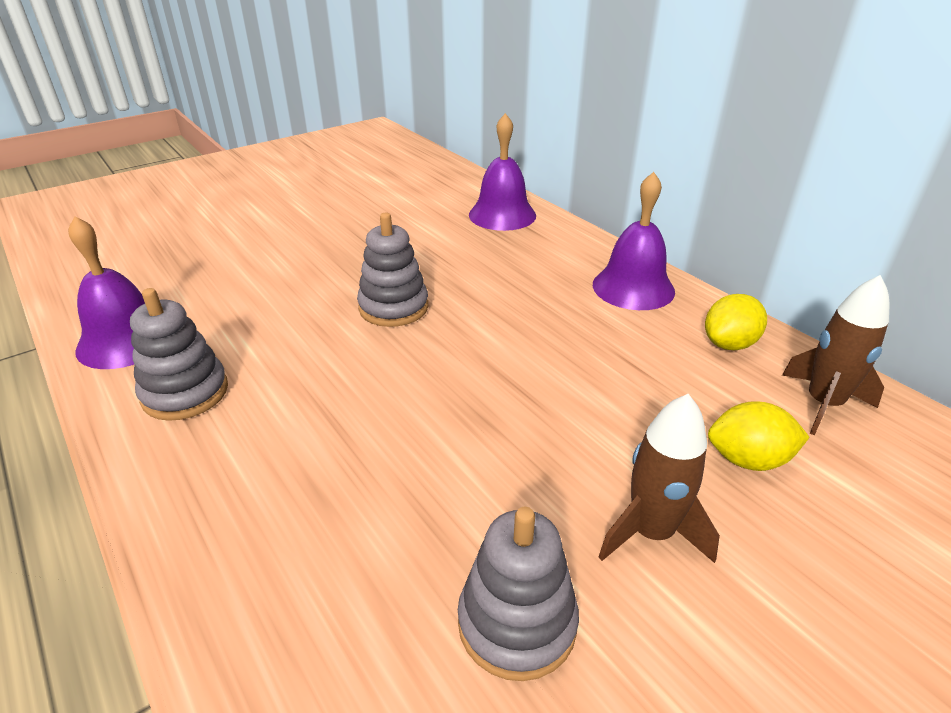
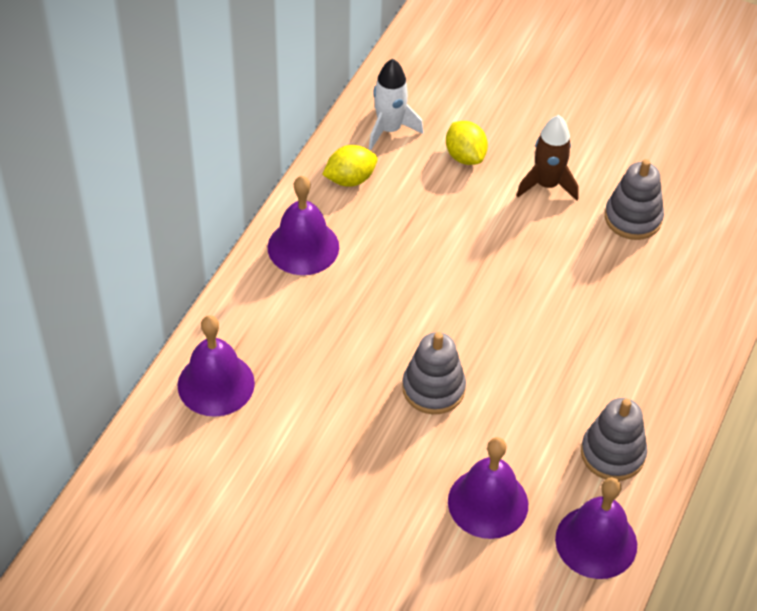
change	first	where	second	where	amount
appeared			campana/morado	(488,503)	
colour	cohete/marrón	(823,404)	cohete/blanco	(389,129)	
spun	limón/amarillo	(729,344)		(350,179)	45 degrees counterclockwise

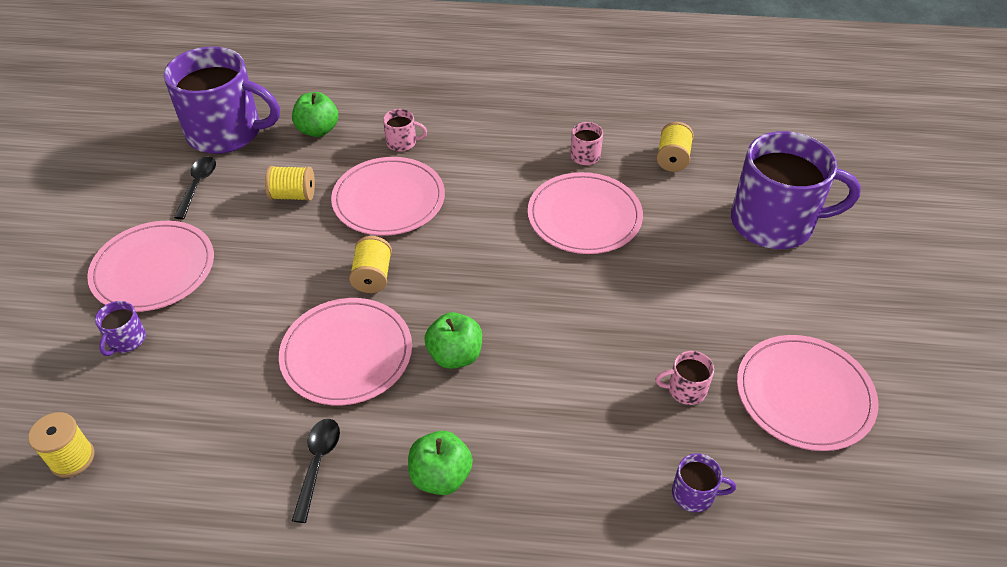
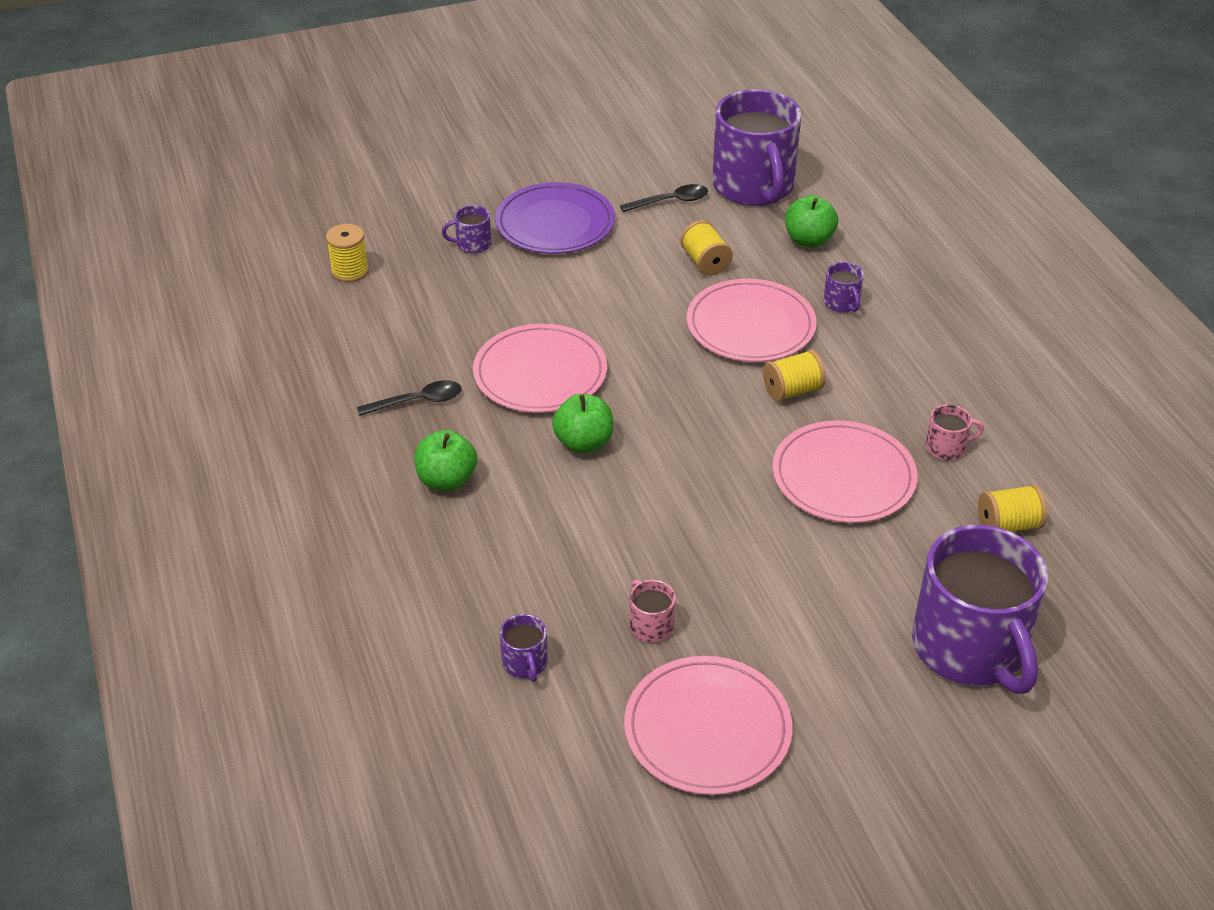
change	first	where	second	where	amount
relocated	carrete/amarillo	(372,276)		(792,390)	
colour	plato/rosa	(154,269)	plato/morado	(555,223)	
colour	taza/rosa	(402,142)	taza/morado	(842,303)	

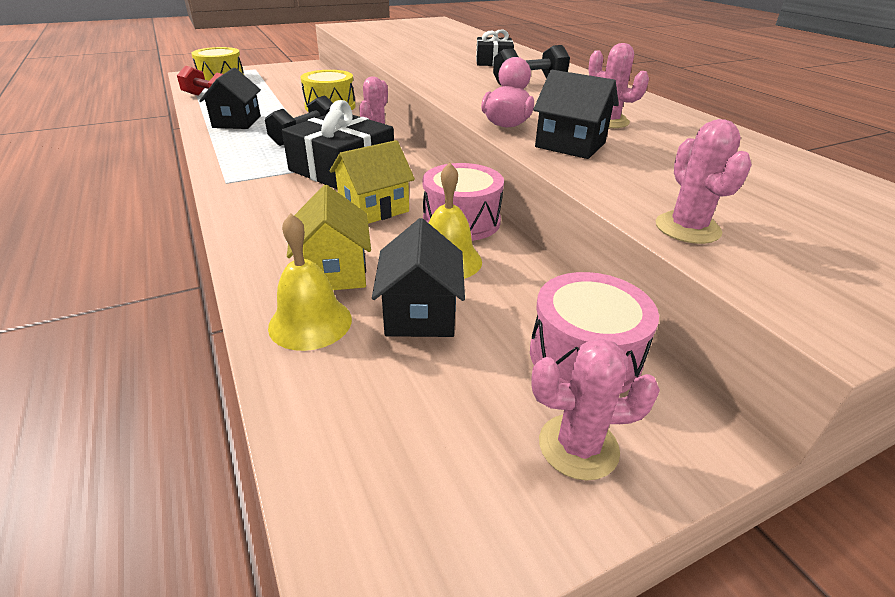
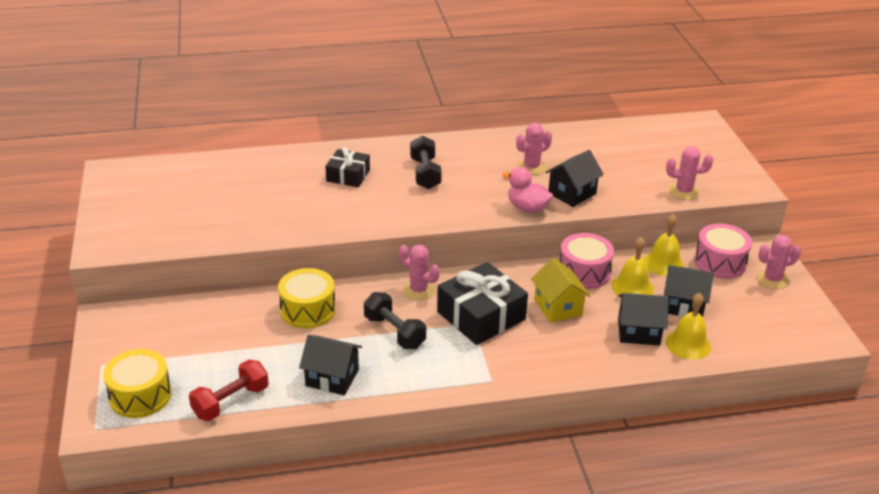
change	first	where	second	where	amount
appeared			campana/amarillo	(663,263)	
colour	casa/amarillo	(334,271)	casa/negro	(638,332)	
spun	cactus/rosa	(578,446)		(772,279)	60 degrees clockwise

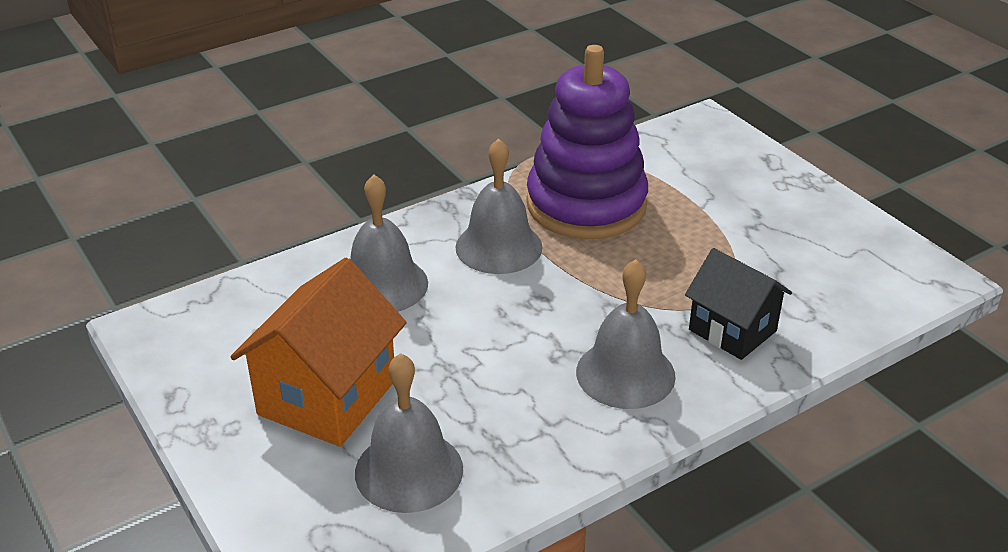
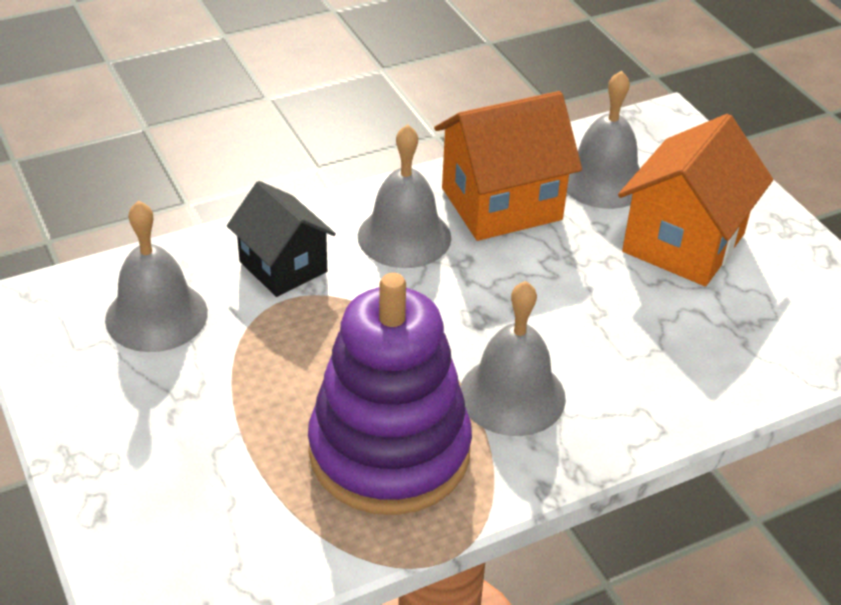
change	first	where	second	where	amount
appeared			casa/naranja	(501,204)	
relocated	campana/gris	(382,284)		(156,315)	

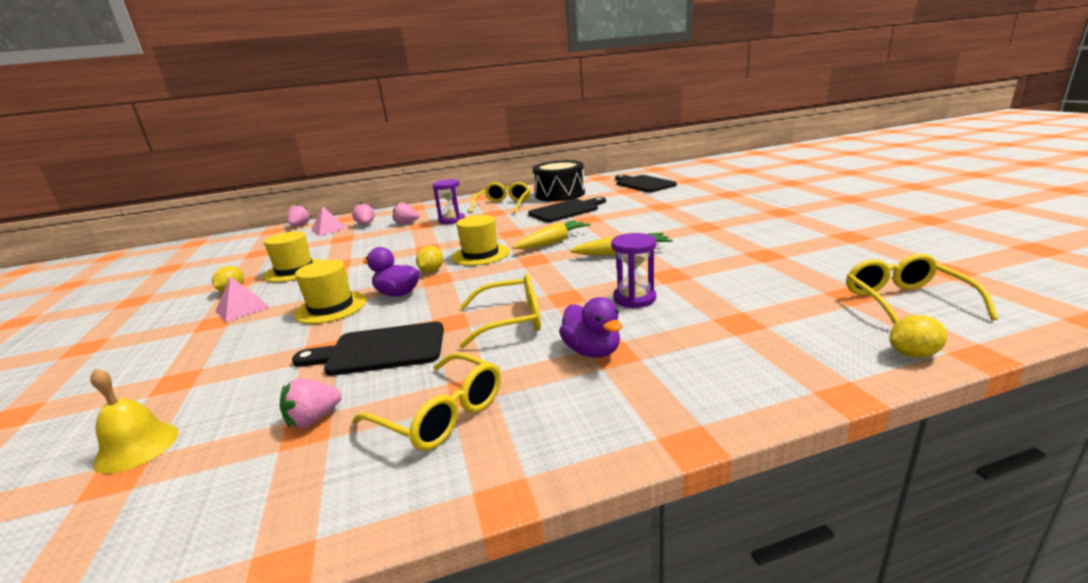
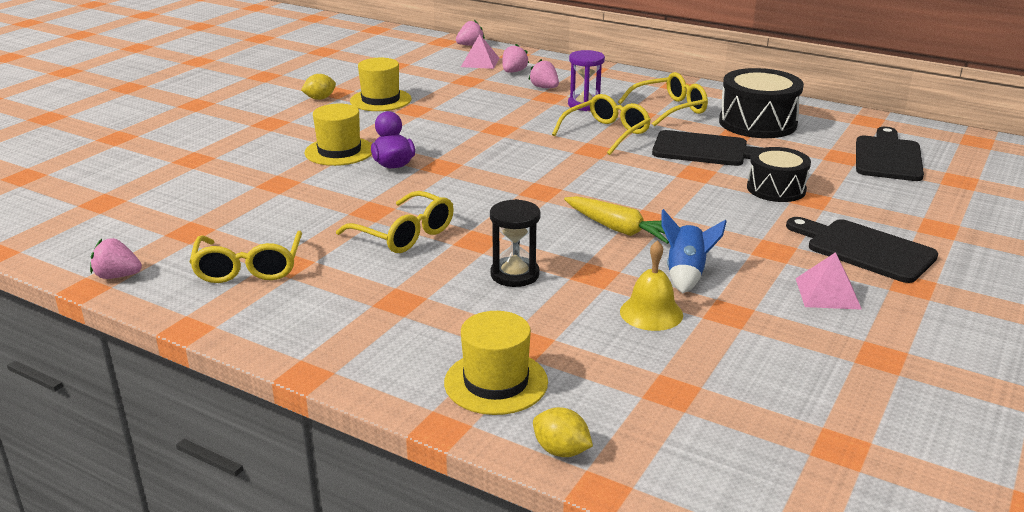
change	first	where	second	where	amount
missing	limón/amarillo	(431,271)			
missing	zanahoria/amarillo	(552,242)			
missing	pato/morado	(592,351)			
appeared			cohete/azul	(686,274)	
appeared			tambor/negro	(776,189)	
relocated	campana/amarillo	(137,447)		(651,313)	
relocated	pirámide/rosa	(242,308)		(827,293)	
relocated	fresa/rosa	(314,419)		(118,276)	
relocated	tabla de cortar/negro	(380,350)		(865,249)	
relocated	sombrero/amarillo	(480,255)		(496,382)	
relocated	gafas/amarillo	(904,302)		(607,133)	
colour	reloj de arena/morado	(634,298)	reloj de arena/negro	(514,274)	

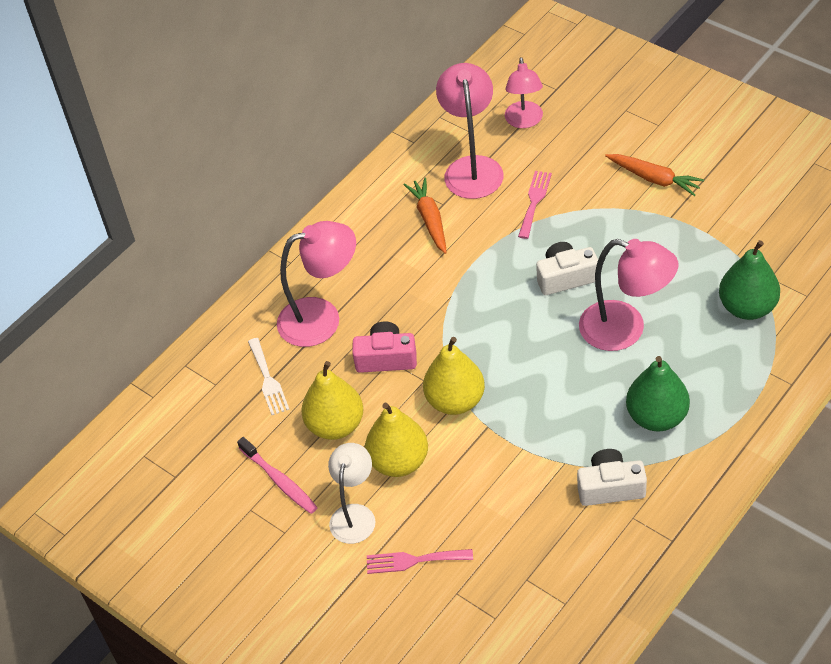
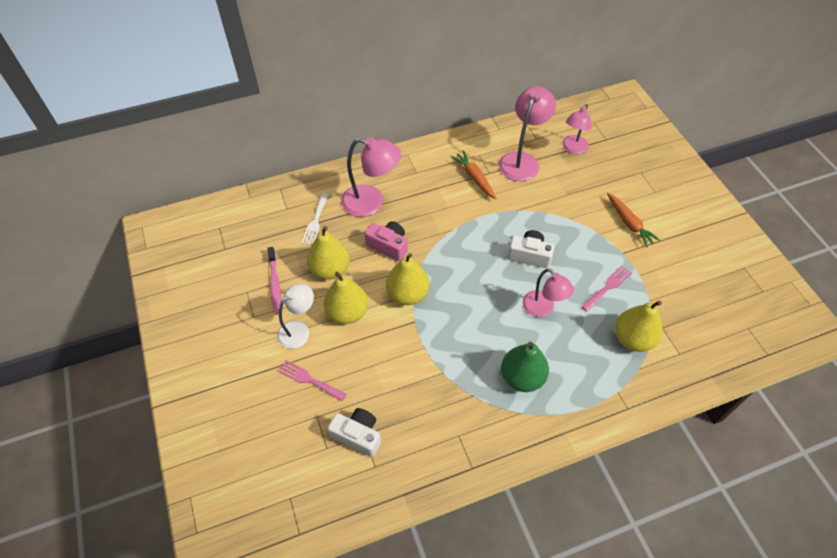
change	first	where	second	where	amount
relocated	tenedor/rosa	(534,201)		(608,287)	
relocated	cámara/blanco	(610,487)		(358,435)	
colour	pera/verde	(747,307)	pera/amarillo	(632,339)	
spun	zanahoria/naranja	(430,220)		(474,178)	45 degrees counterclockwise
size	lámpara/rosa	(625,330)		(542,309)	x0.67

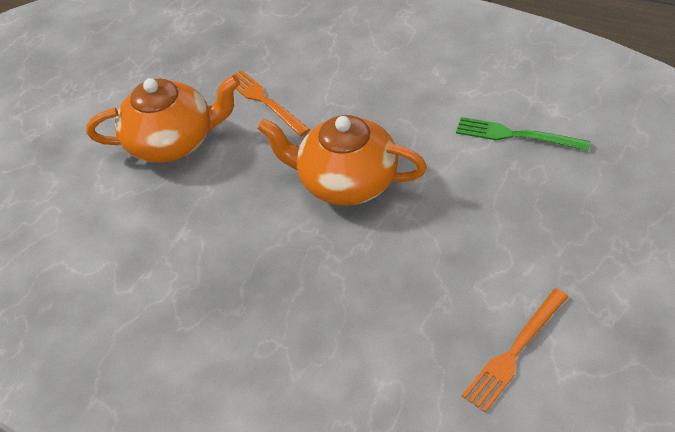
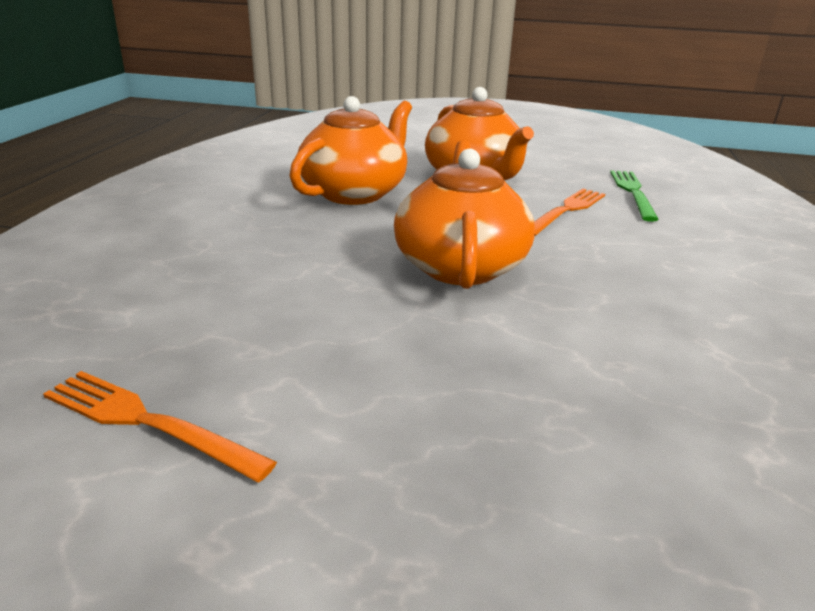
change	first	where	second	where	amount
appeared			tetera/naranja	(355,193)	
relocated	tenedor/verde	(516,135)		(633,192)	

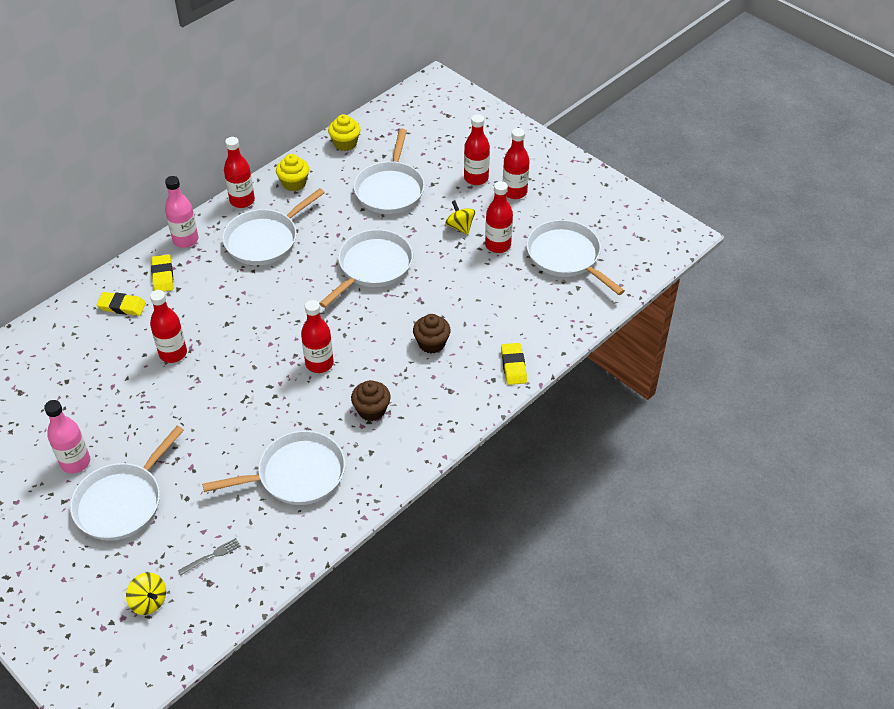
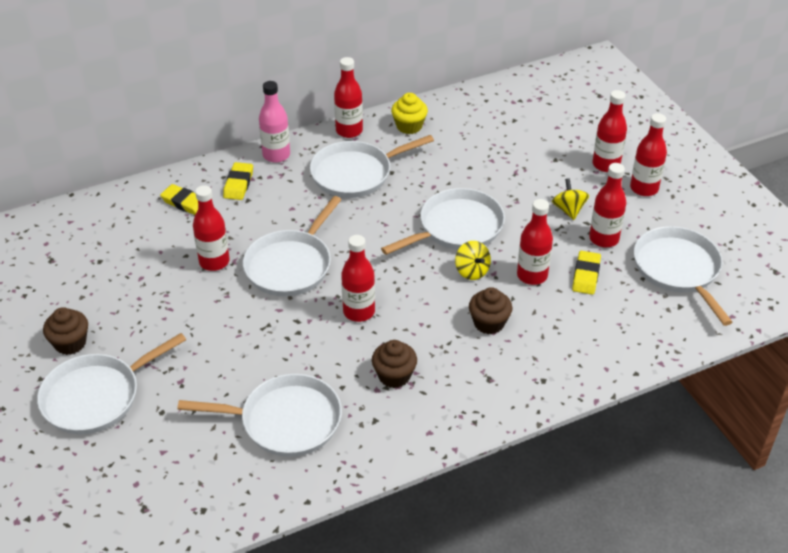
change	first	where	second	where	amount
missing	tenedor/gris	(211,556)			
missing	magdalena/amarillo	(345,143)			
appeared			botella/rojo	(532,275)	
relocated	peonza/amarillo	(149,601)		(472,271)	
relocated	sartén/blanco	(390,189)		(290,265)	
relocated	goma de borrar/amarillo	(513,366)		(586,275)	
exchanged	botella/rosa	(75,462)	magdalena/marrón	(70,343)	

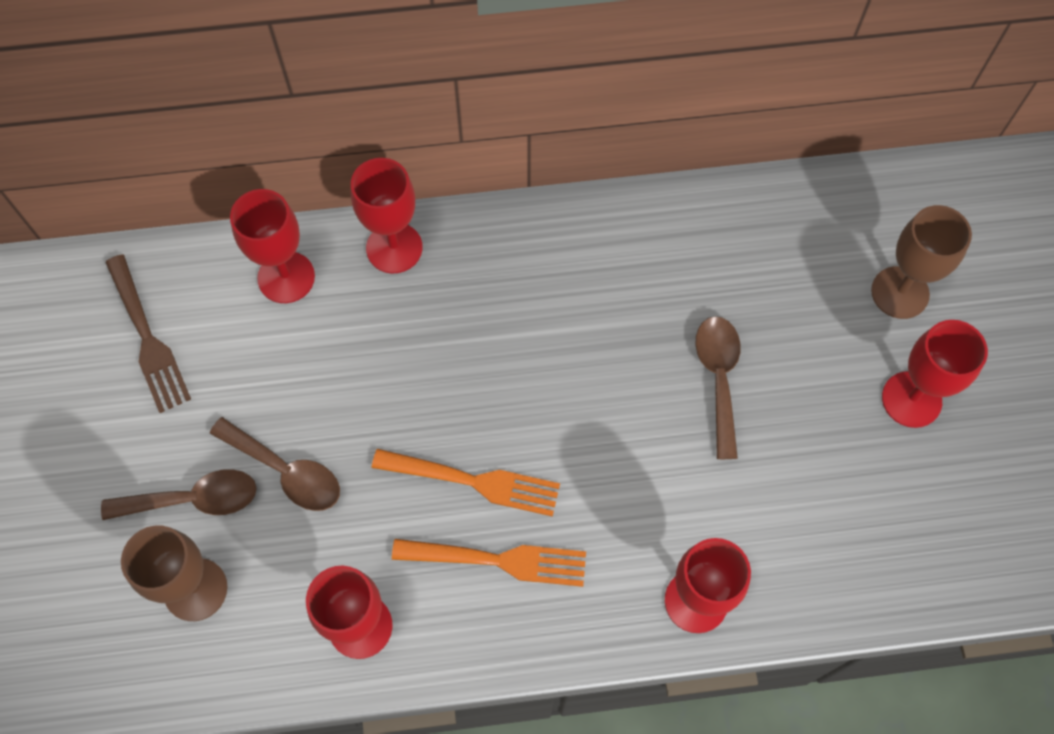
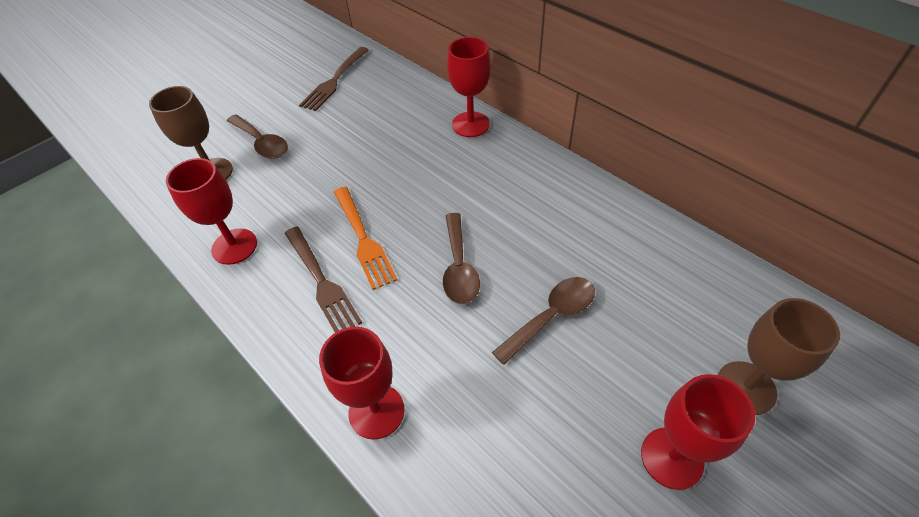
change	first	where	second	where	amount
missing	copa/rojo	(286,277)			
relocated	cuchara/marrón	(286,471)		(459,267)	
colour	tenedor/naranja	(496,561)	tenedor/marrón	(321,281)	

